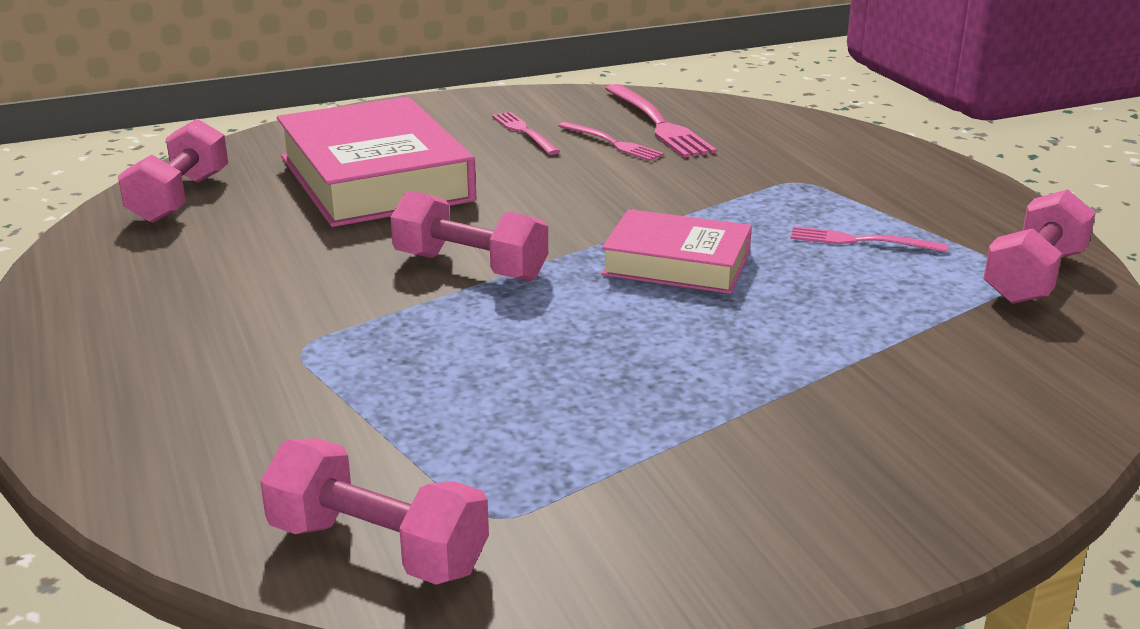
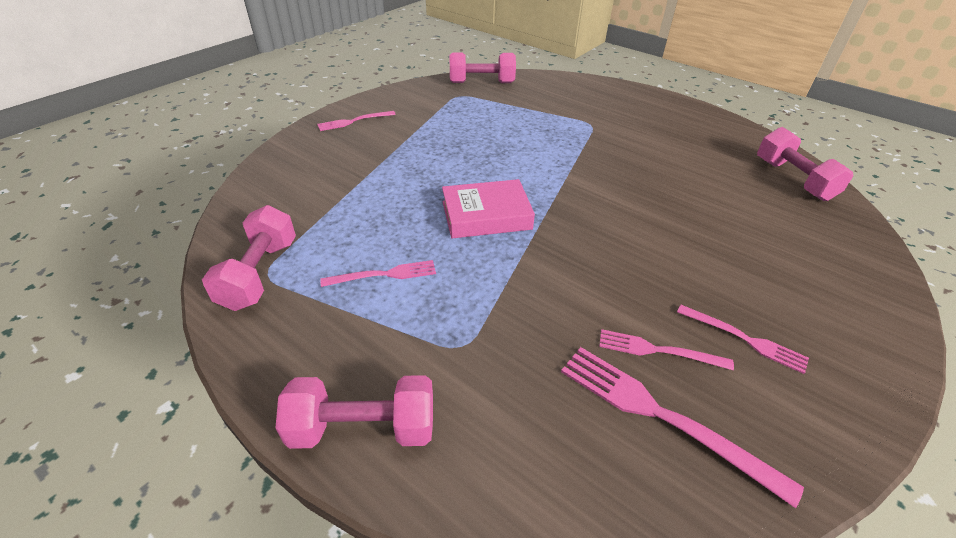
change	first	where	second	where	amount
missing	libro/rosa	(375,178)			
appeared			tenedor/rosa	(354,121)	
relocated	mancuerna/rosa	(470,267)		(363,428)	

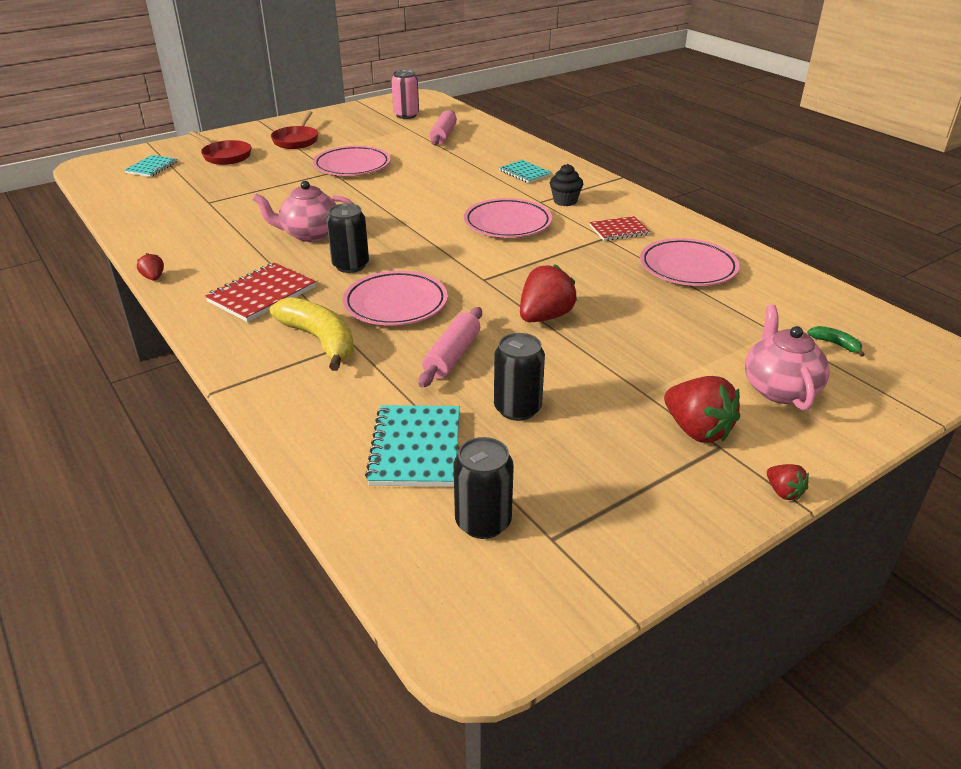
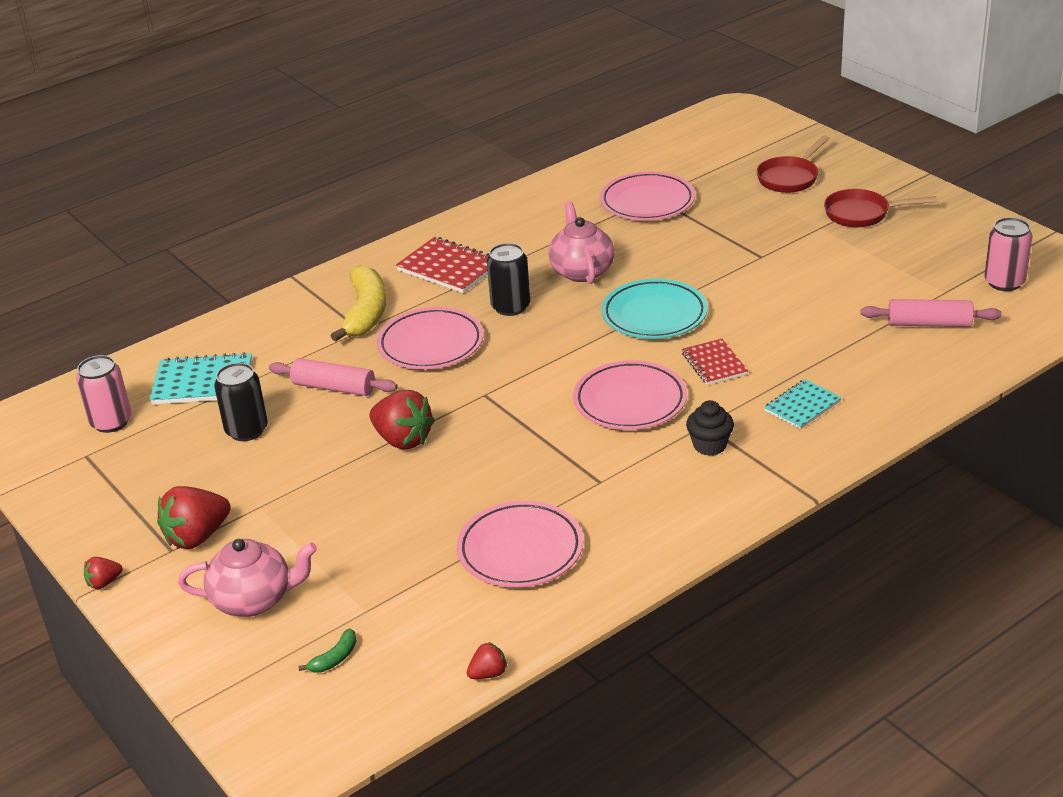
change	first	where	second	where	amount
missing	cuaderno/turquesa	(152,167)			
appeared			plato/turquesa	(654,315)	
relocated	fresa/rojo	(154,278)		(488,673)	
relocated	plato/rosa	(352,166)		(647,202)	
relocated	cuaderno/rojo	(619,230)		(714,364)	
colour	lata/negro	(483,522)	lata/rosa	(111,422)	
spun	plátano/amarillo	(320,340)		(366,313)	45 degrees counterclockwise

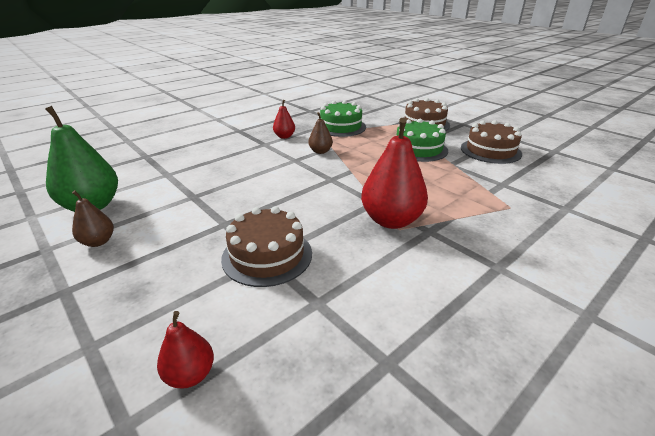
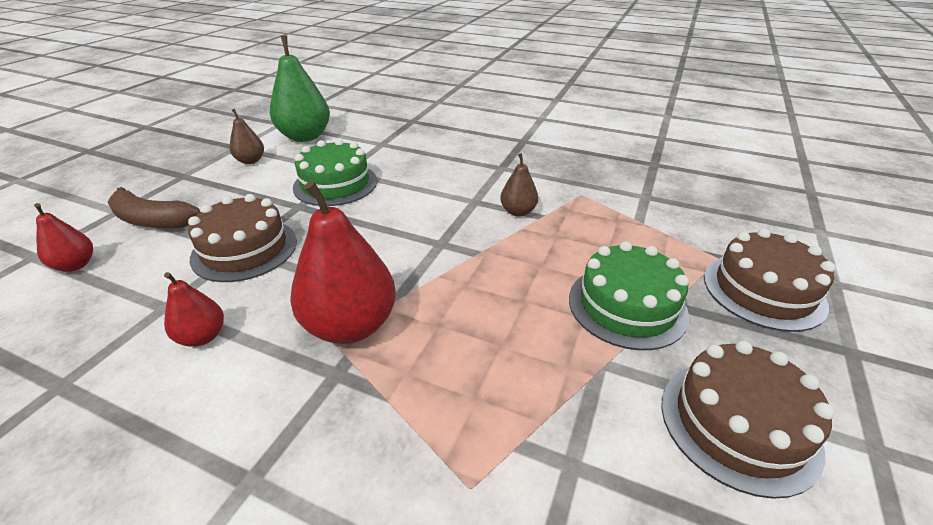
change	first	where	second	where	amount
appeared			plátano/marrón	(152,220)	
relocated	pera/rojo	(284,136)		(202,337)	
relocated	tarta/verde	(340,127)		(335,184)	

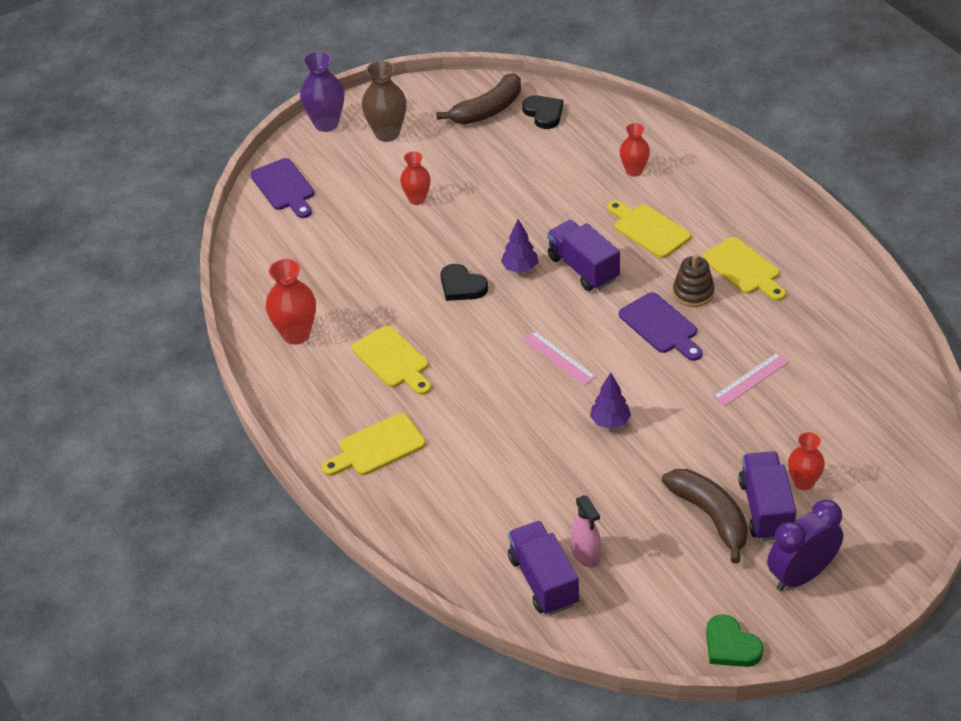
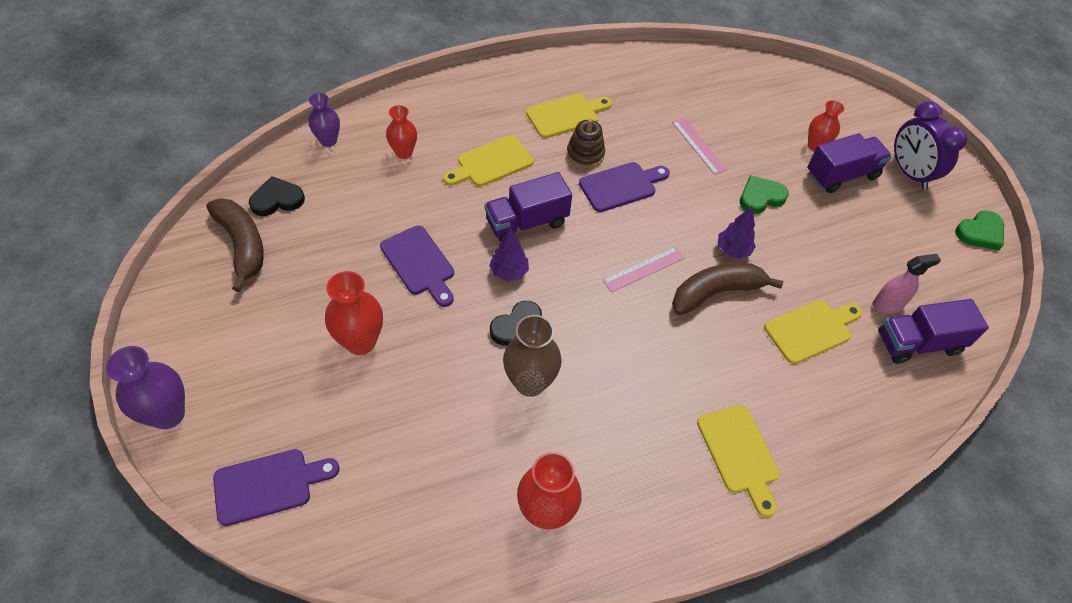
change	first	where	second	where	amount
appeared			florero/morado	(328,140)	
appeared			tabla de cortar/morado	(419,263)	
appeared			corazón/verde	(760,197)	
relocated	tabla de cortar/amarillo	(393,360)		(811,330)	
relocated	florero/marrón	(387,133)		(530,383)	
relocated	plátano/marrón	(710,516)		(716,292)	
spun	camión/morado	(765,509)		(841,175)	150 degrees clockwise
size	florero/rojo	(417,199)		(360,342)	x1.53

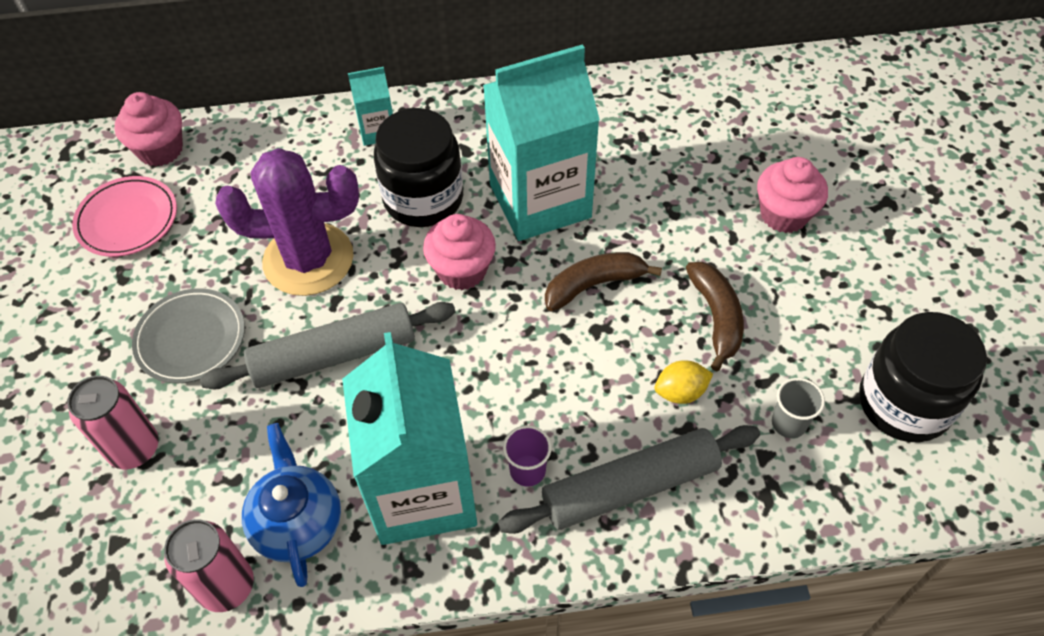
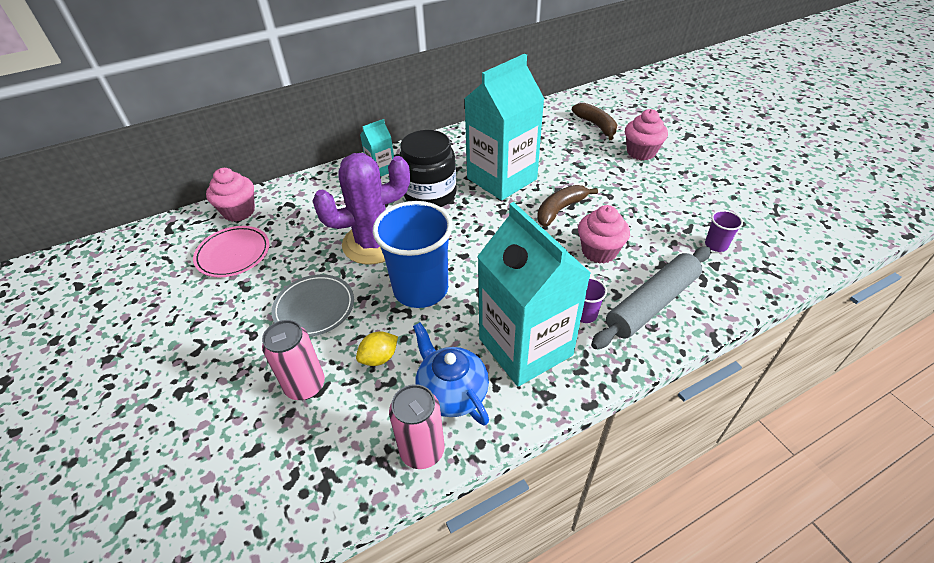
change	first	where	second	where	amount
missing	tarro/negro	(904,403)			
relocated	magdalena/rosa	(462,270)		(599,251)	
relocated	limón/amarillo	(680,392)		(379,358)	
relocated	plátano/marrón	(716,317)		(596,125)	
exchanged	rodillo/gris	(334,355)	vaso/azul	(420,289)	
colour	vaso/gris	(788,423)	vaso/morado	(716,245)	

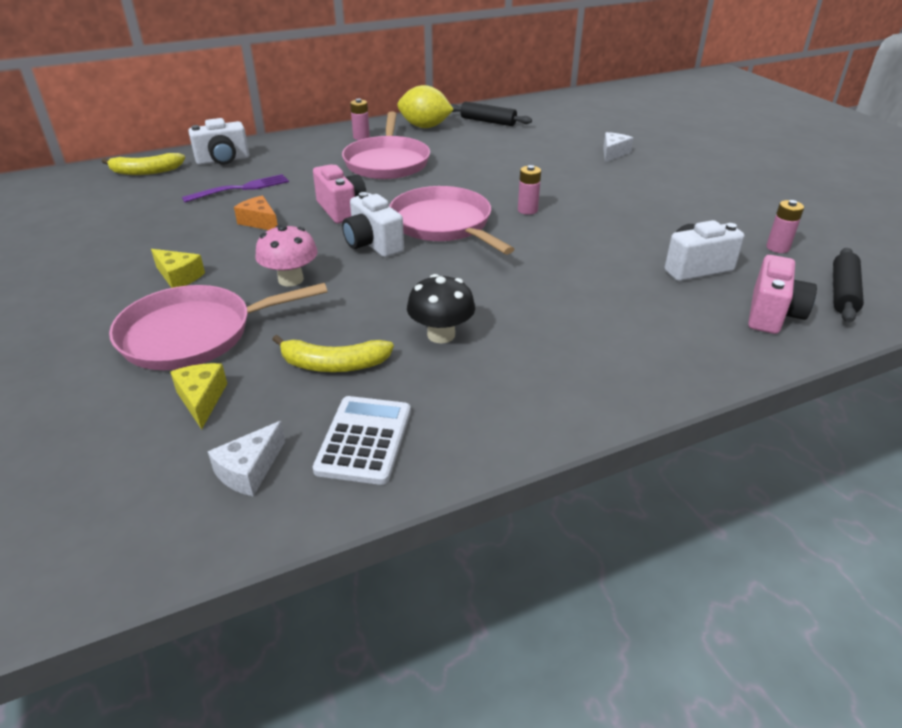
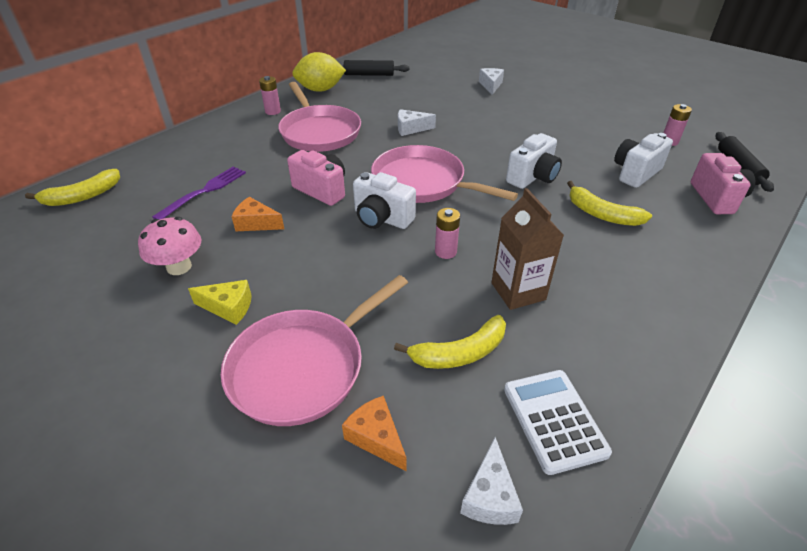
change	first	where	second	where	amount
appeared			queso/blanco	(411,129)	
appeared			plátano/amarillo	(602,214)	
relocated	cámara/blanco	(223,160)		(532,177)	
relocated	seta/rosa	(291,279)		(179,267)	
relocated	pila/rosa	(527,210)		(445,252)	
exchanged	seta/negro	(441,335)	cartón de leche/marrón	(518,291)	
colour	queso/amarillo	(202,399)	queso/naranja	(376,437)	

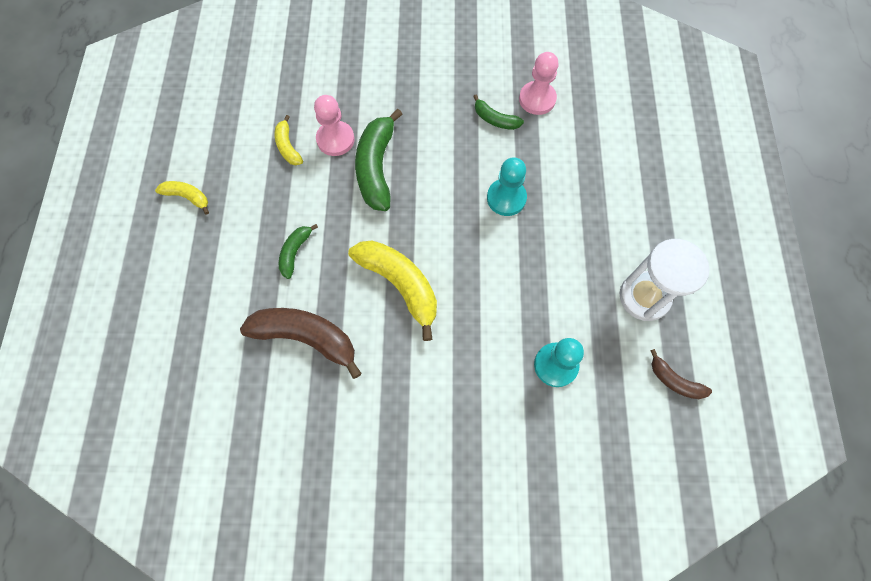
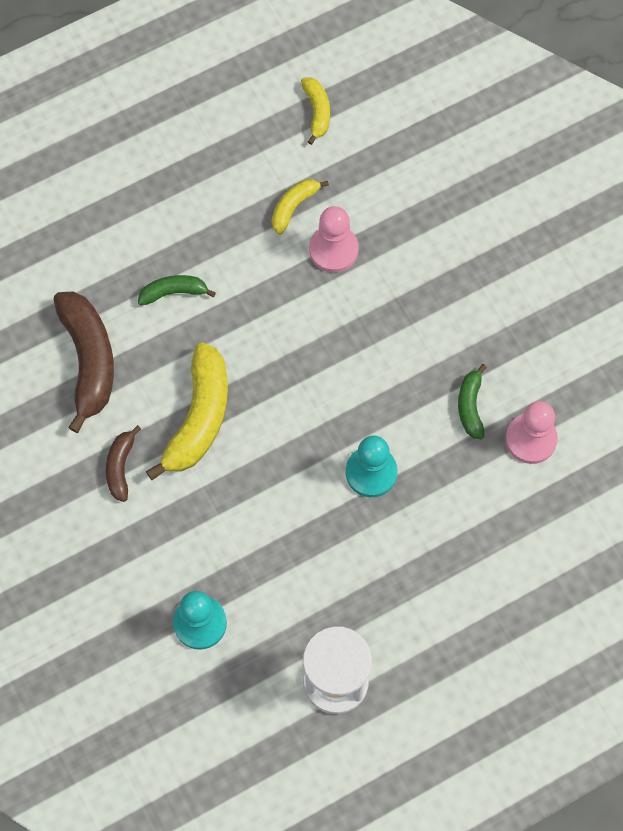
change	first	where	second	where	amount
missing	plátano/verde	(377,167)			
relocated	plátano/amarillo	(187,197)		(317,112)	
relocated	plátano/marrón	(674,381)		(120,467)	

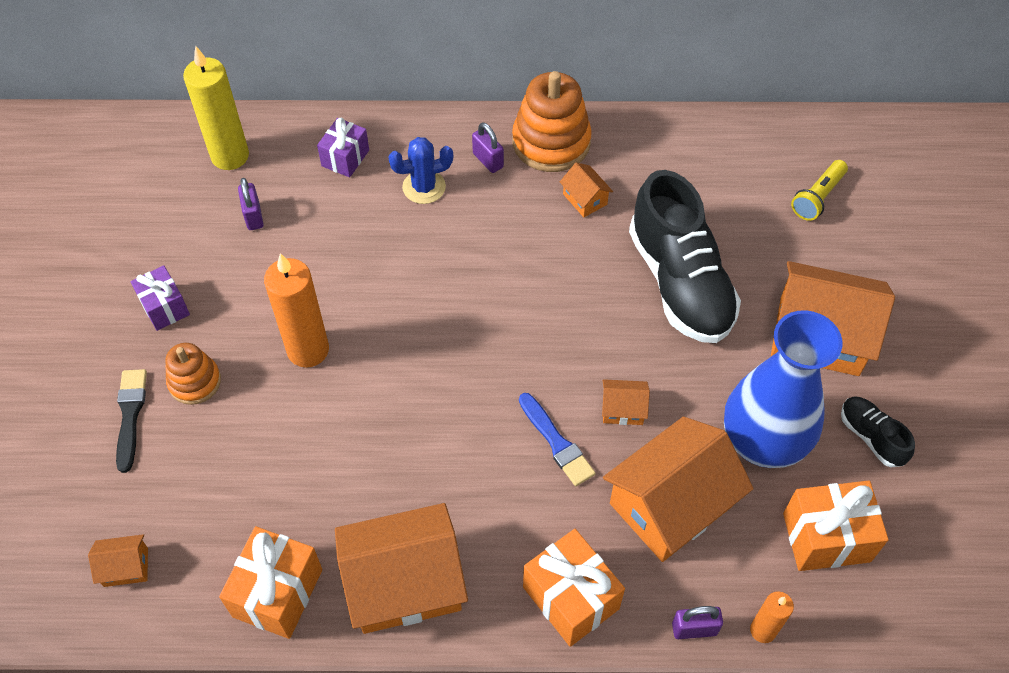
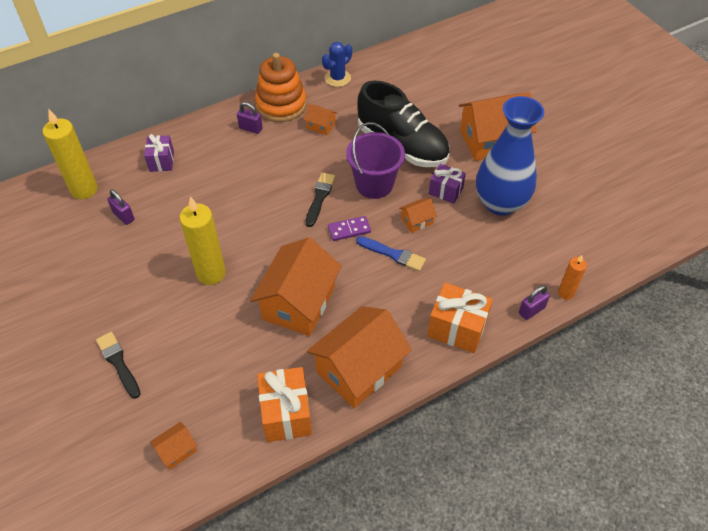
change	first	where	second	where	amount
missing	juguete apilable/naranja	(194,382)			
missing	regalo/naranja	(826,537)			
missing	lámpara de mano/amarillo	(817,197)			
missing	zapato/negro	(871,437)			
appeared			pincel/negro	(320,197)	
appeared			ficha de dominó/morado	(349,230)	
appeared			balde/morado	(374,184)	
relocated	regalo/morado	(165,307)		(445,191)	
relocated	cactus/azul	(424,187)		(337,78)	
relocated	casa/naranja	(670,504)		(298,303)	
colour	vela/naranja	(308,350)	vela/amarillo	(211,273)	

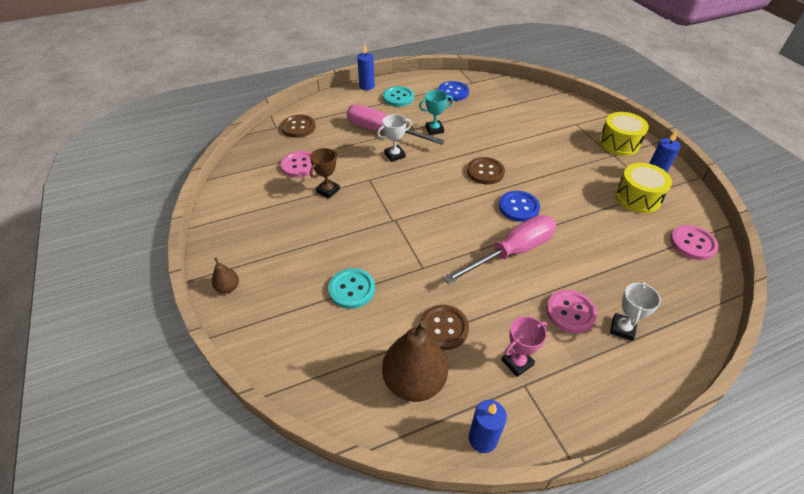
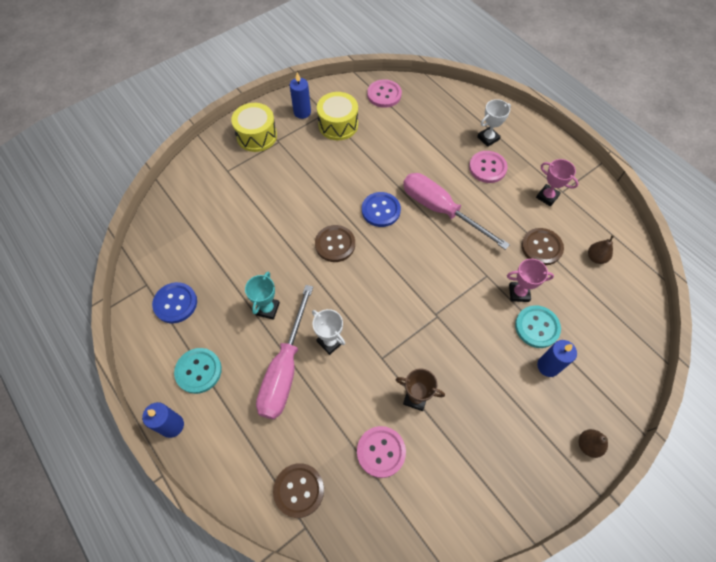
change	first	where	second	where	amount
appeared			trofeo/rosa	(519,293)	
relocated	vela/azul	(482,439)		(548,366)	
spun	trofeo/turquesa	(434,130)		(267,309)	45 degrees clockwise
spun	trofeo/blanco	(622,328)		(488,138)	45 degrees counterclockwise
size	pera/marrón	(414,381)		(596,257)	x0.47

